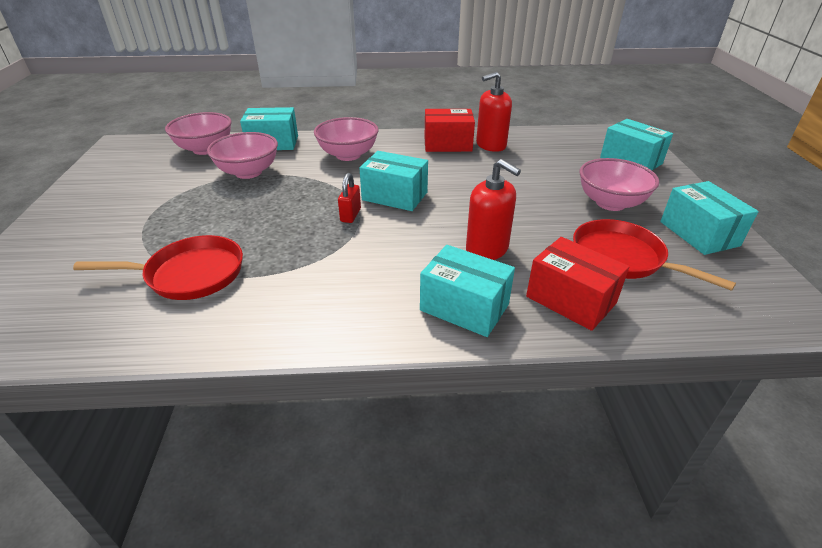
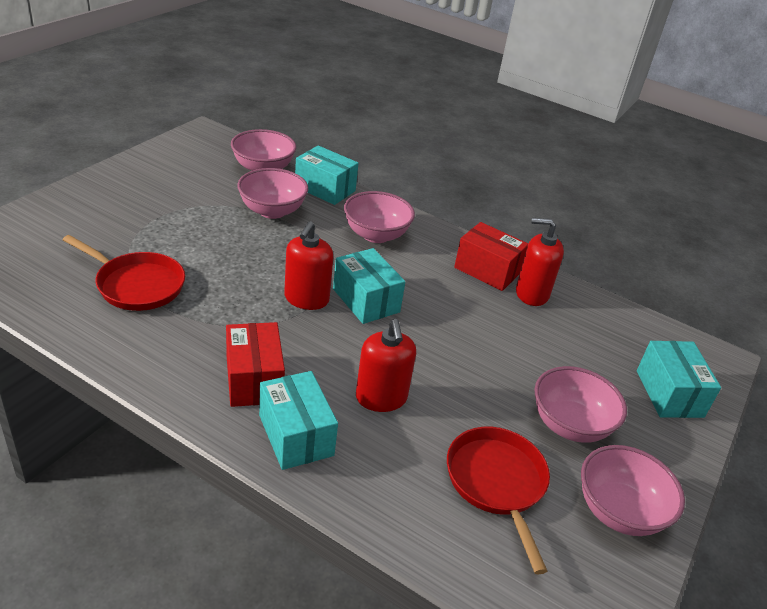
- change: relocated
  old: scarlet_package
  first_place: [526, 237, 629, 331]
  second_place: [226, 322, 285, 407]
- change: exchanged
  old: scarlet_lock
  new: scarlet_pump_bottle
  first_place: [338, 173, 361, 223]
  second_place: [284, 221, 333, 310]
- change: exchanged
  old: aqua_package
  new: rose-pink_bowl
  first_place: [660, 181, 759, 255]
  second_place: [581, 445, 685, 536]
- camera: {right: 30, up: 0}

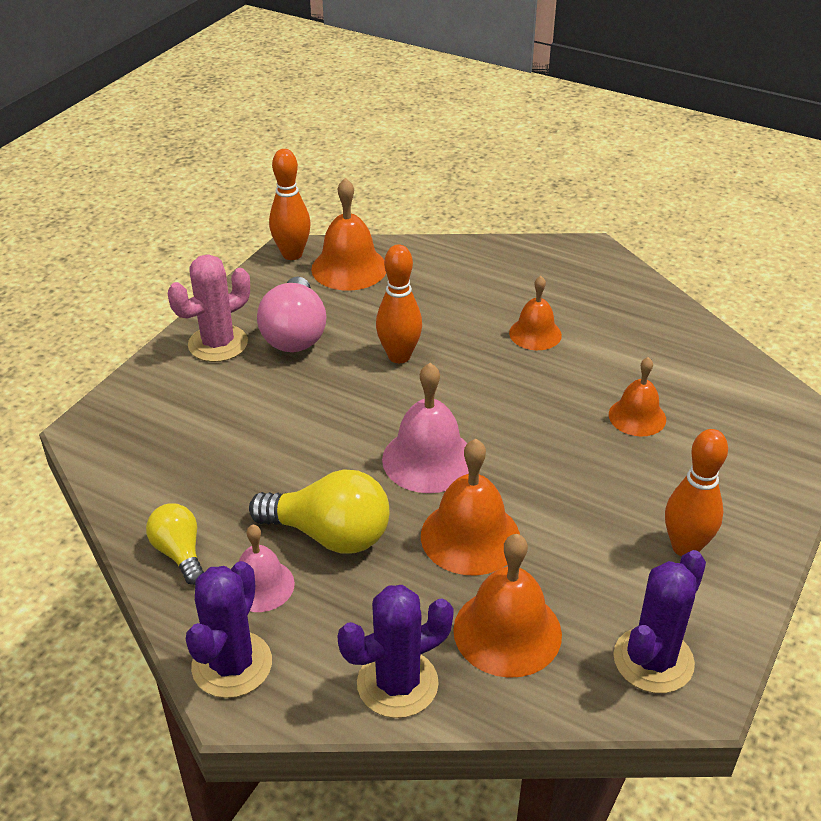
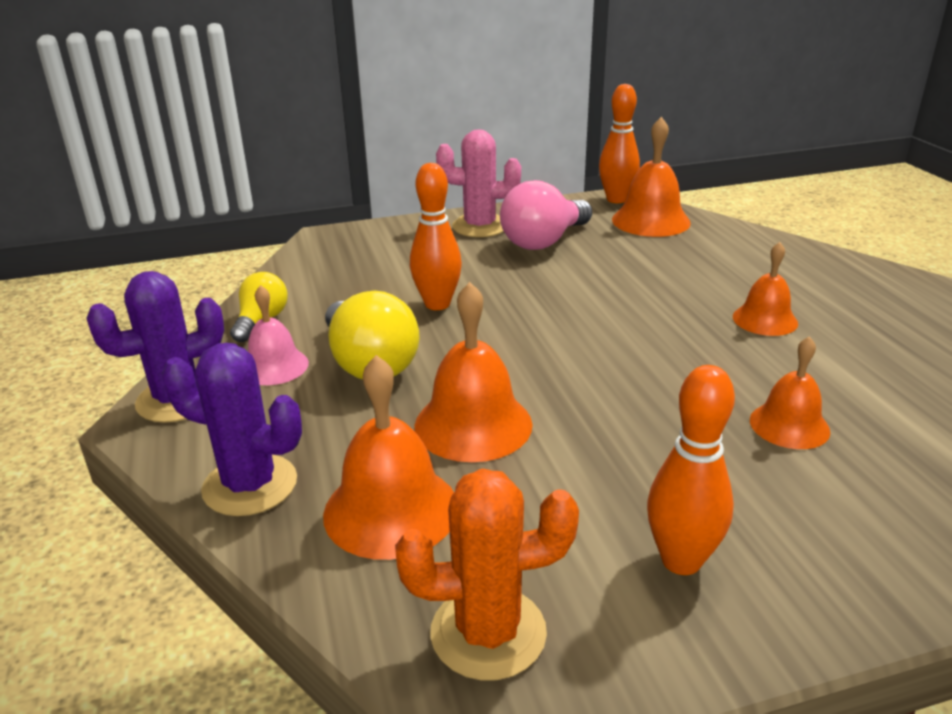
- change: missing
  old: rose-pink_bell
  first_place: [382, 363, 469, 493]
- change: relocated
  old: orange_tenpin
  first_place: [376, 244, 422, 363]
  second_place: [410, 163, 462, 310]
- change: colour
  old: violet_saguaro_cactus
  new: orange_saguaro_cactus
  first_place: [613, 550, 706, 693]
  second_place: [395, 469, 579, 681]
- camera: {right: 45, up: -10}

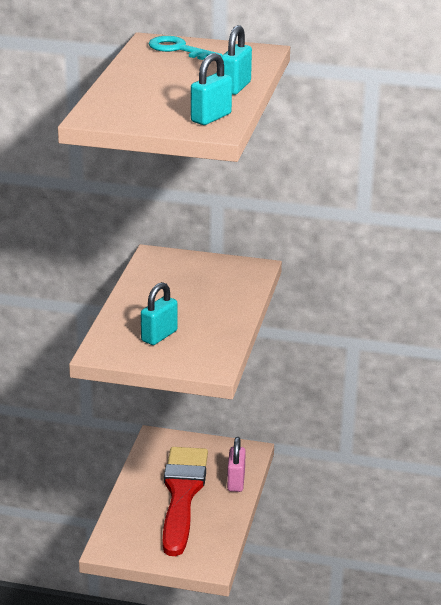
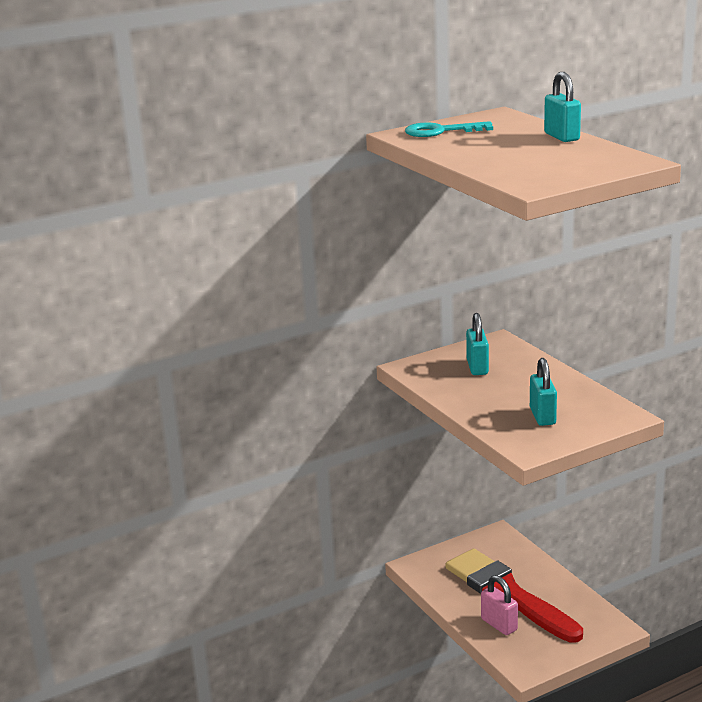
- change: relocated
  old: aqua_lock
  first_place: [191, 53, 232, 125]
  second_place: [466, 313, 489, 375]
- change: relocated
  old: rose-pink_lock
  first_place: [227, 437, 246, 492]
  second_place: [481, 575, 518, 635]
- camera: {right: -40, up: -5}

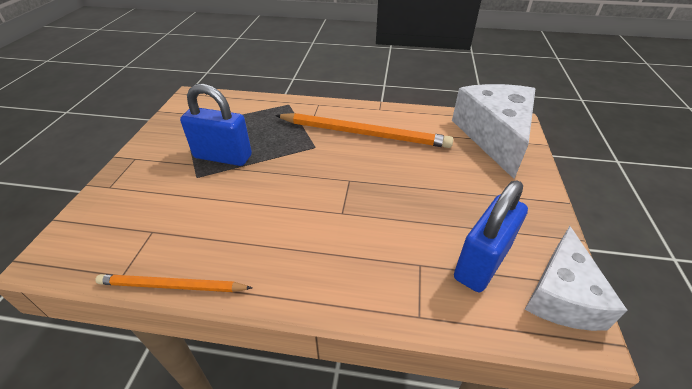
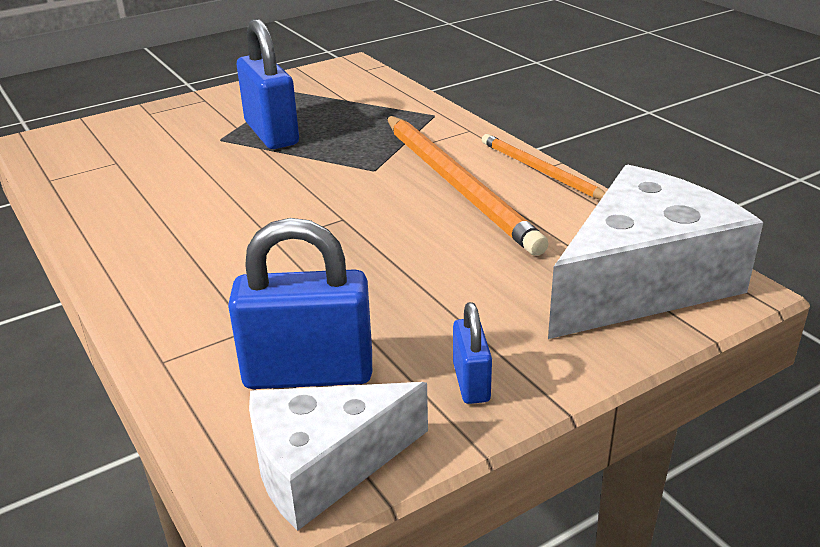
- change: appeared
  new: cobalt_lock
  second_place: [453, 302, 492, 404]
- change: relocated
  old: orange_lead_pencil
  first_place: [96, 274, 252, 292]
  second_place: [482, 134, 606, 200]
- camera: {right: 50, up: -10}

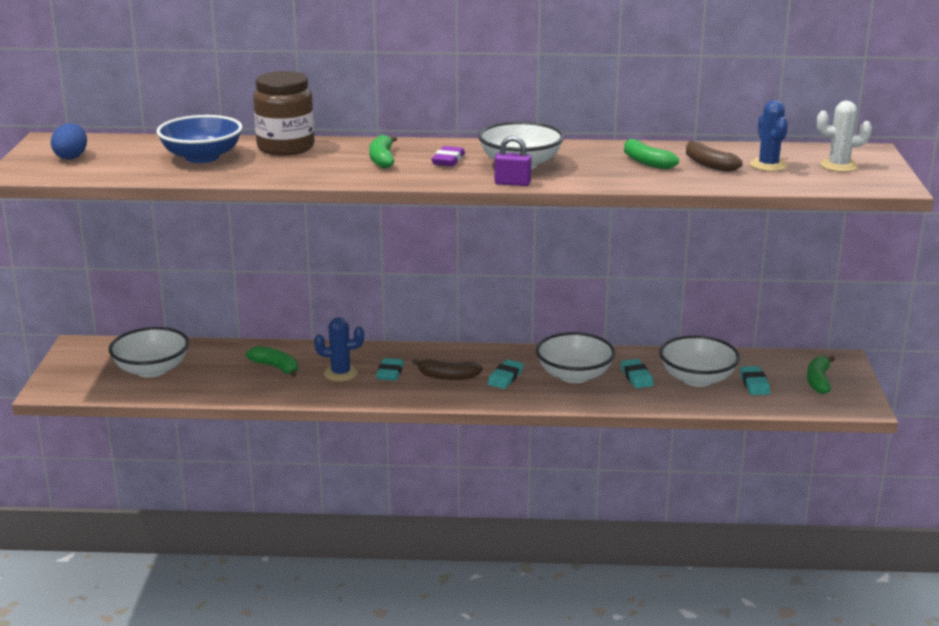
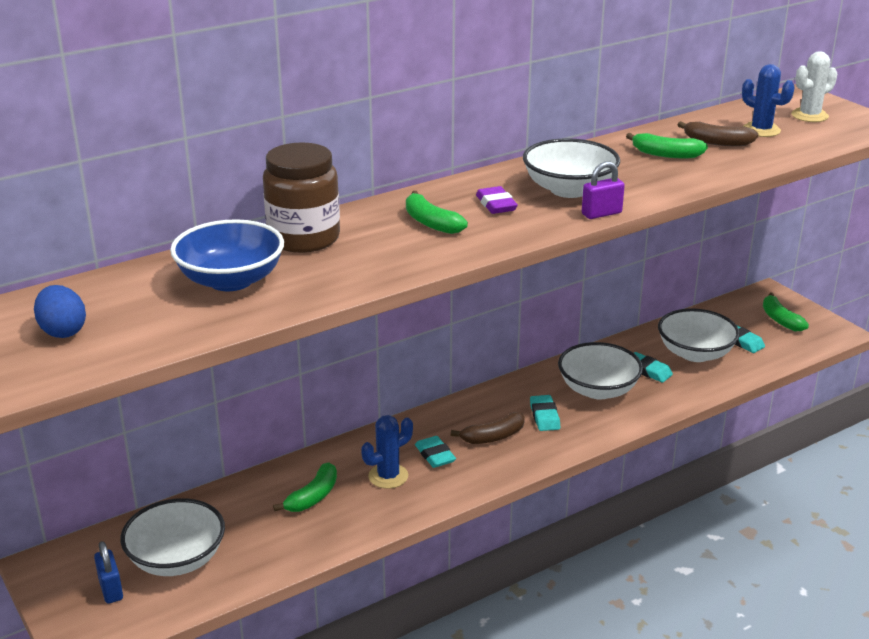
- change: appeared
  new: cobalt_lock
  second_place: [94, 541, 123, 604]
- change: spun
  old: leaf-green_banana_fruit
  first_place: [246, 346, 298, 377]
  second_place: [273, 463, 337, 512]
  degrees: 120
- camera: {right: -35, up: 5}

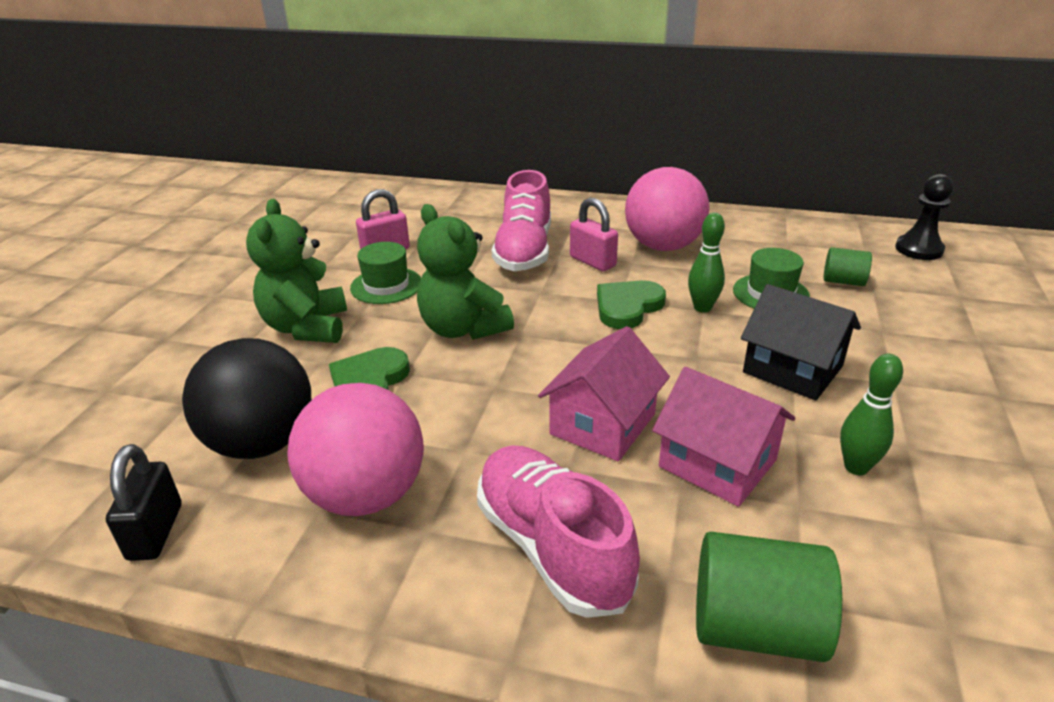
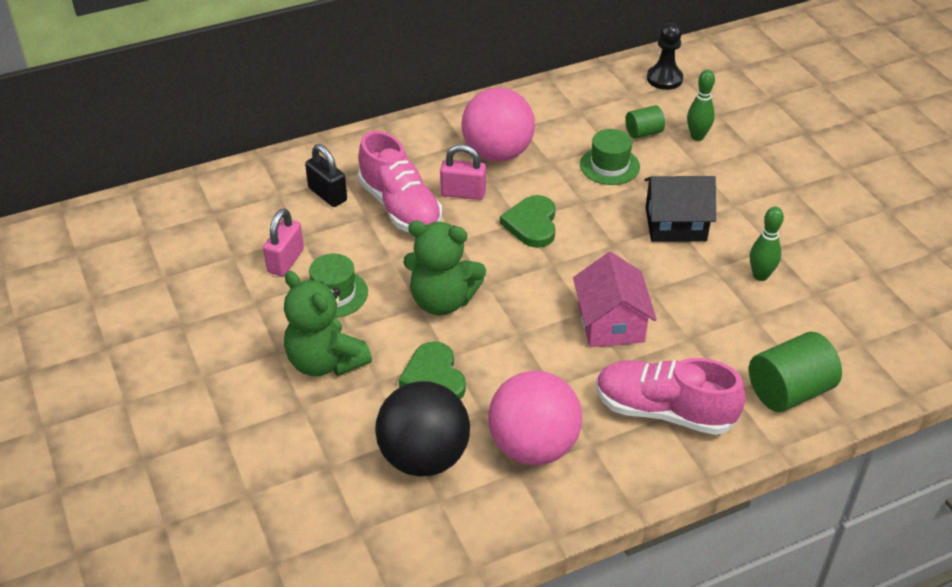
- change: missing
  old: rose-pink_cottage
  first_place: [652, 367, 795, 507]
- change: relocated
  old: ebony_lock
  first_place: [106, 444, 181, 561]
  second_place: [305, 144, 347, 207]
- change: relocated
  old: leaf-green_tenpin
  first_place: [688, 213, 725, 313]
  second_place: [687, 70, 715, 141]
- camera: {right: -40, up: 10}

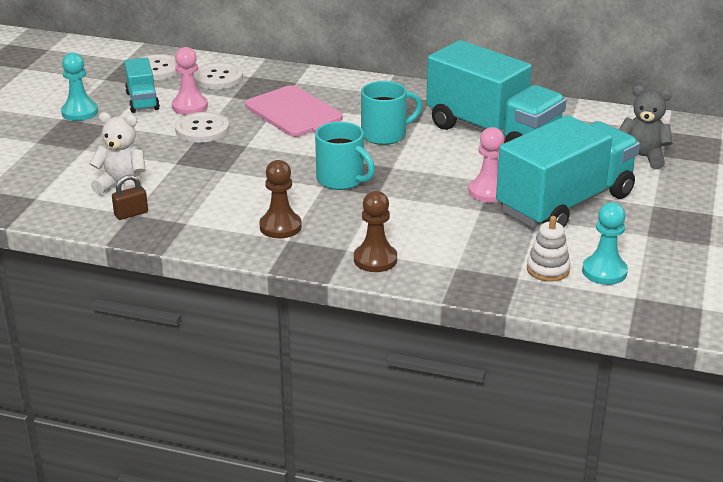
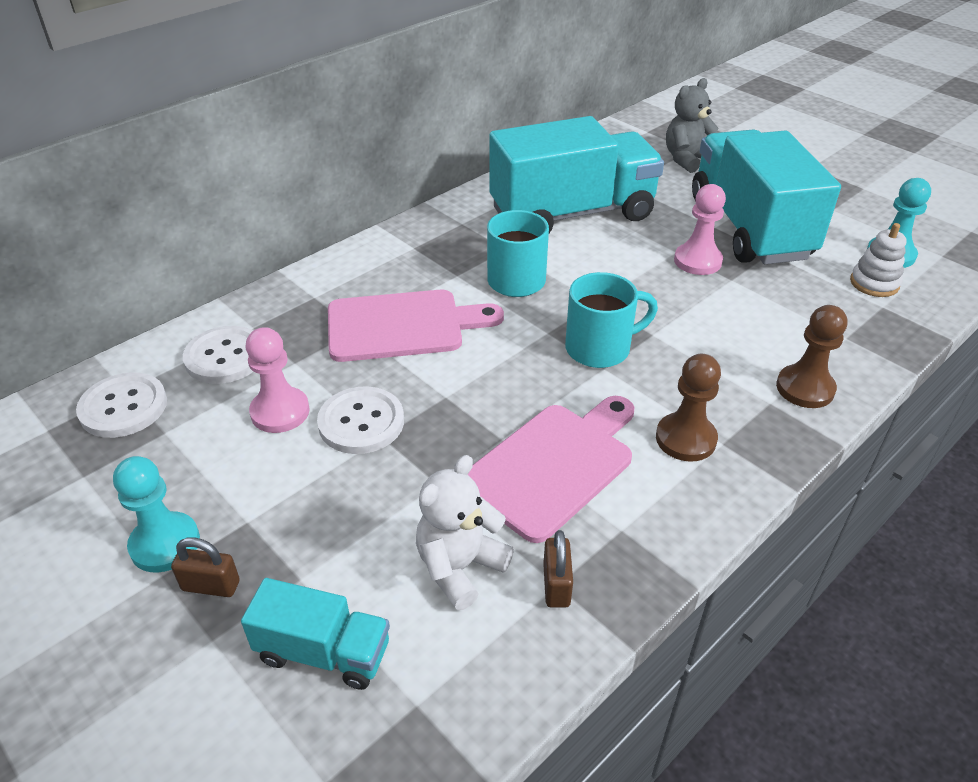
- change: appeared
  new: brown_lock
  second_place: [171, 537, 240, 597]
- change: appeared
  new: rose-pink_bread_board
  second_place: [467, 396, 634, 543]
- change: relocated
  old: aqua_lorry
  first_place: [124, 57, 160, 113]
  second_place: [241, 578, 390, 690]
- camera: {right: -60, up: 10}

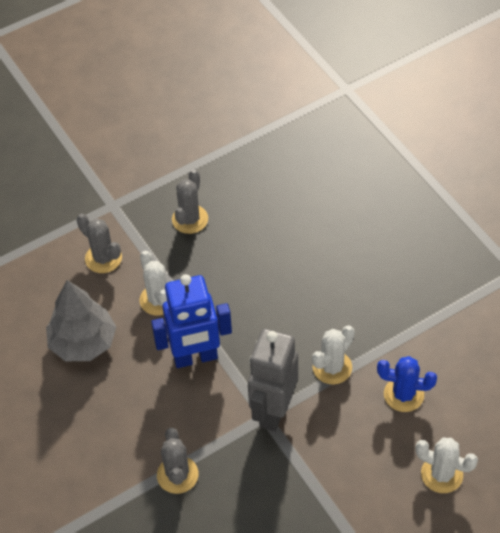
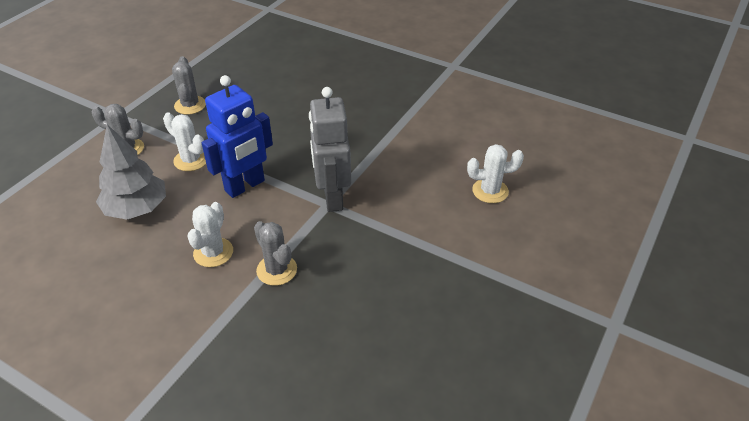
- change: missing
  old: cobalt_saguaro_cactus
  first_place: [377, 356, 437, 412]
- change: relocated
  old: white_saguaro_cactus
  first_place: [312, 325, 355, 384]
  second_place: [187, 202, 233, 267]
- camera: {right: -30, up: -10}

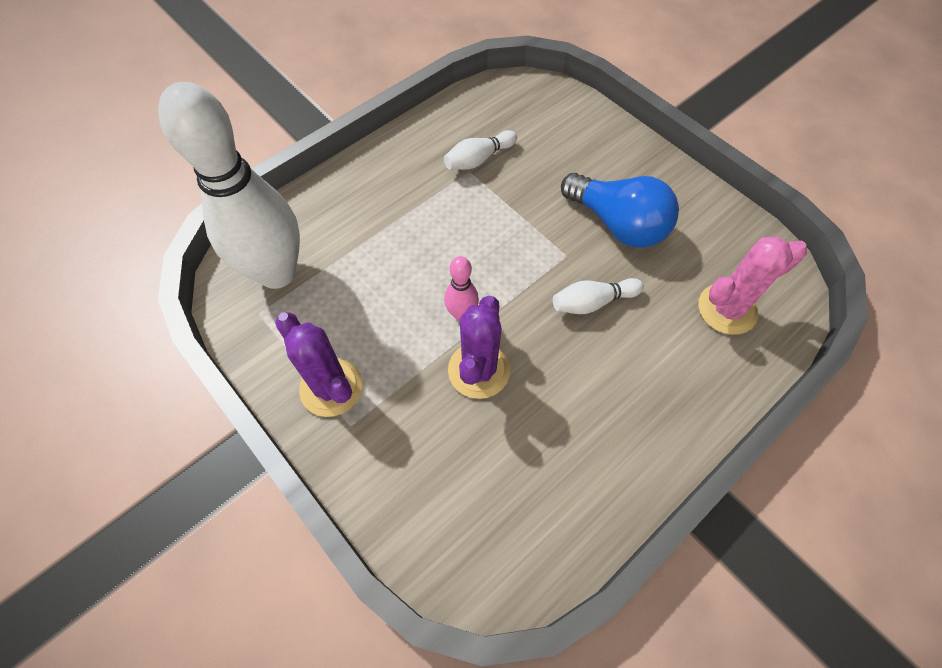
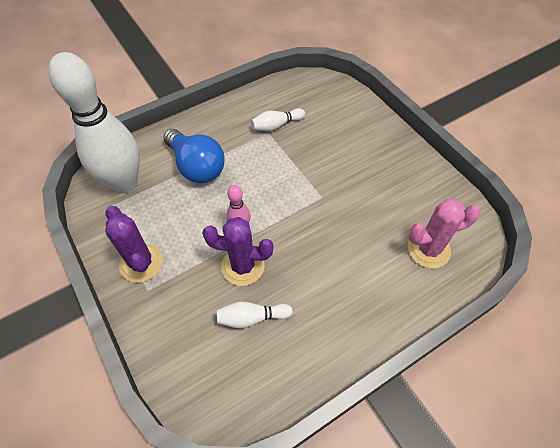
- change: relocated
  old: white_tenpin
  first_place: [553, 278, 644, 314]
  second_place: [217, 301, 293, 328]
- change: relocated
  old: cobalt_bulb
  first_place: [561, 173, 679, 248]
  second_place: [163, 129, 225, 183]
- change: spun
  old: violet_saguaro_cactus
  first_place: [448, 296, 510, 399]
  second_place: [202, 217, 274, 286]
  degrees: 75
- camera: {right: 10, up: -5}

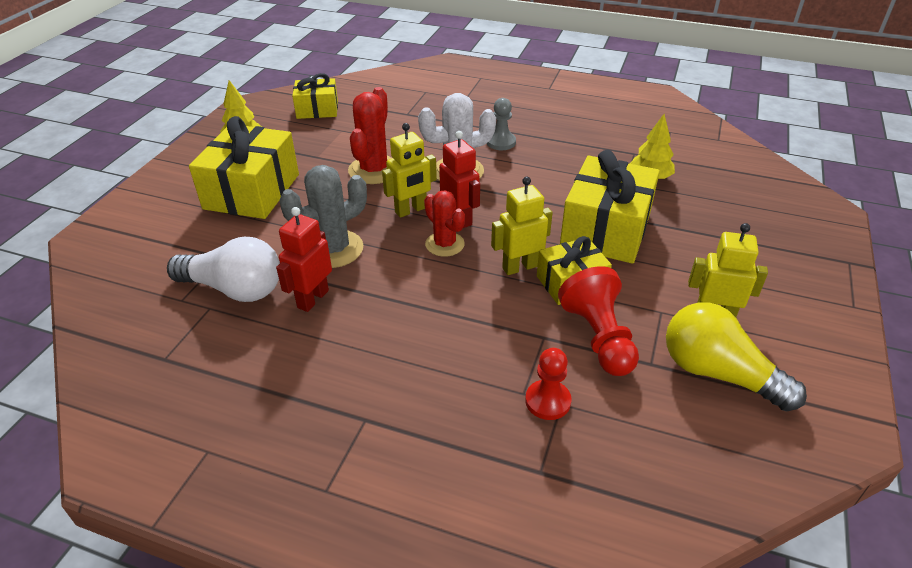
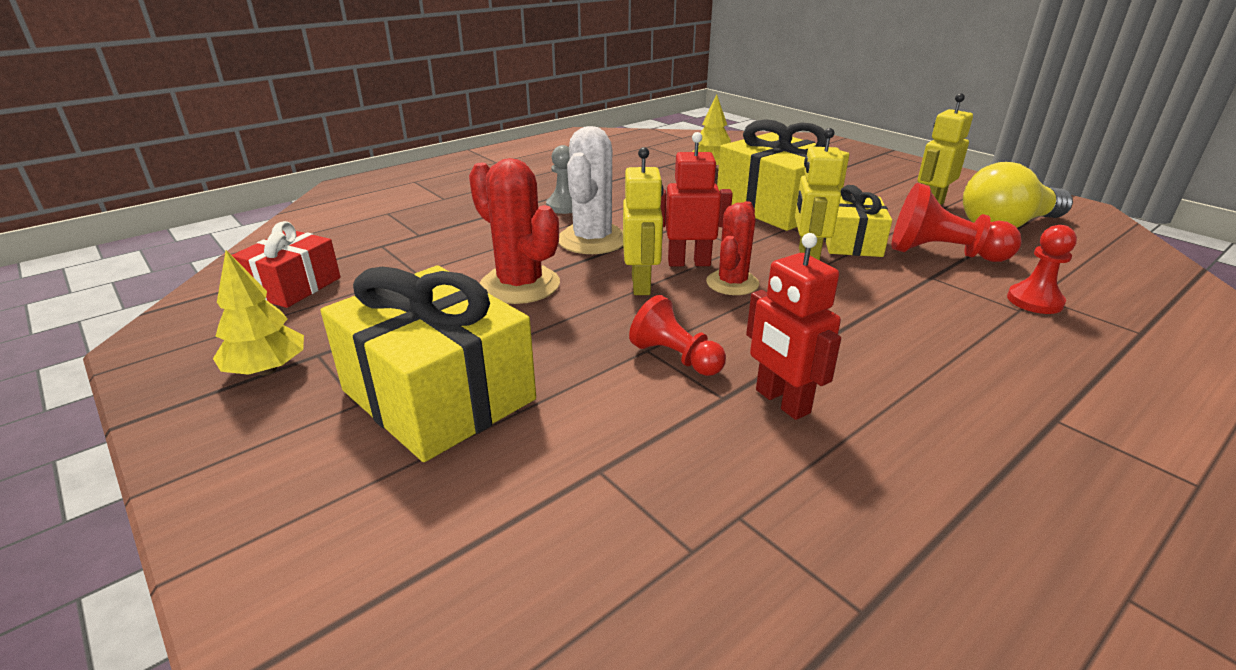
- change: missing
  old: white_bulb
  first_place: [167, 237, 280, 302]
- change: exchanged
  old: grey_saguaro_cactus
  new: scarlet_chess_pawn
  first_place: [279, 165, 367, 268]
  second_place: [629, 295, 726, 376]
- change: colour
  old: yellow_wrapped_gift
  new: scarlet_wrapped_gift
  first_place: [292, 73, 338, 119]
  second_place: [232, 221, 341, 308]
- change: spun
  old: scarlet_saguaro_cactus
  first_place: [424, 190, 465, 257]
  second_place: [706, 201, 759, 295]
  degrees: -60
- camera: {right: -60, up: -10}

